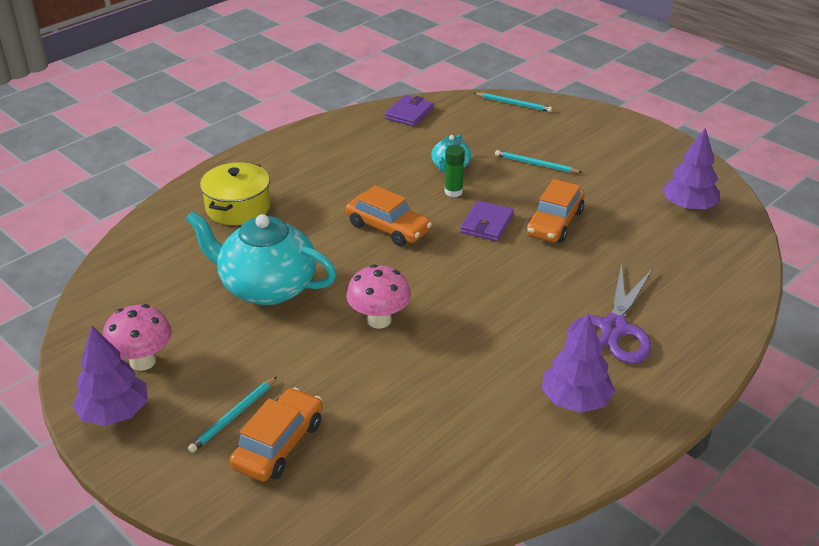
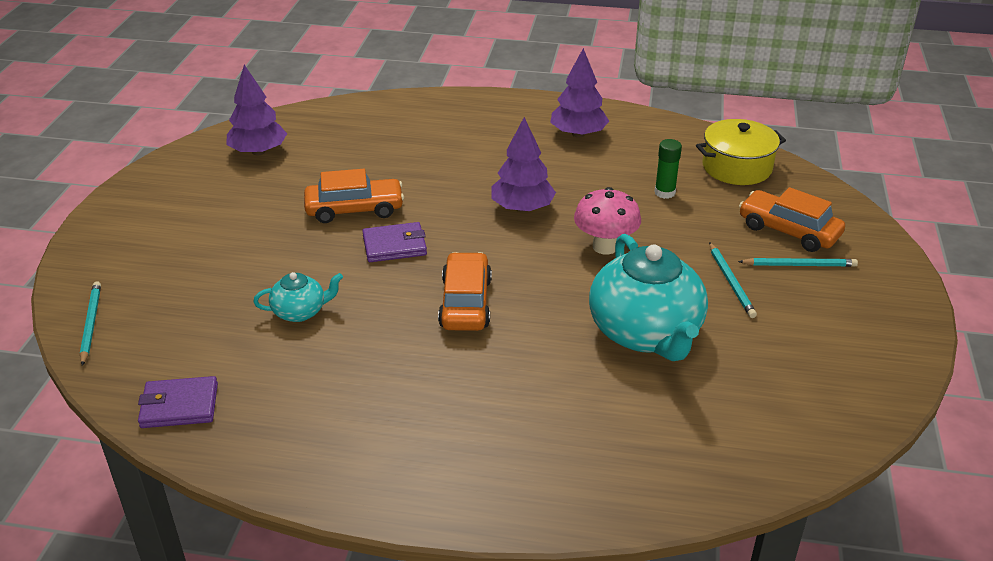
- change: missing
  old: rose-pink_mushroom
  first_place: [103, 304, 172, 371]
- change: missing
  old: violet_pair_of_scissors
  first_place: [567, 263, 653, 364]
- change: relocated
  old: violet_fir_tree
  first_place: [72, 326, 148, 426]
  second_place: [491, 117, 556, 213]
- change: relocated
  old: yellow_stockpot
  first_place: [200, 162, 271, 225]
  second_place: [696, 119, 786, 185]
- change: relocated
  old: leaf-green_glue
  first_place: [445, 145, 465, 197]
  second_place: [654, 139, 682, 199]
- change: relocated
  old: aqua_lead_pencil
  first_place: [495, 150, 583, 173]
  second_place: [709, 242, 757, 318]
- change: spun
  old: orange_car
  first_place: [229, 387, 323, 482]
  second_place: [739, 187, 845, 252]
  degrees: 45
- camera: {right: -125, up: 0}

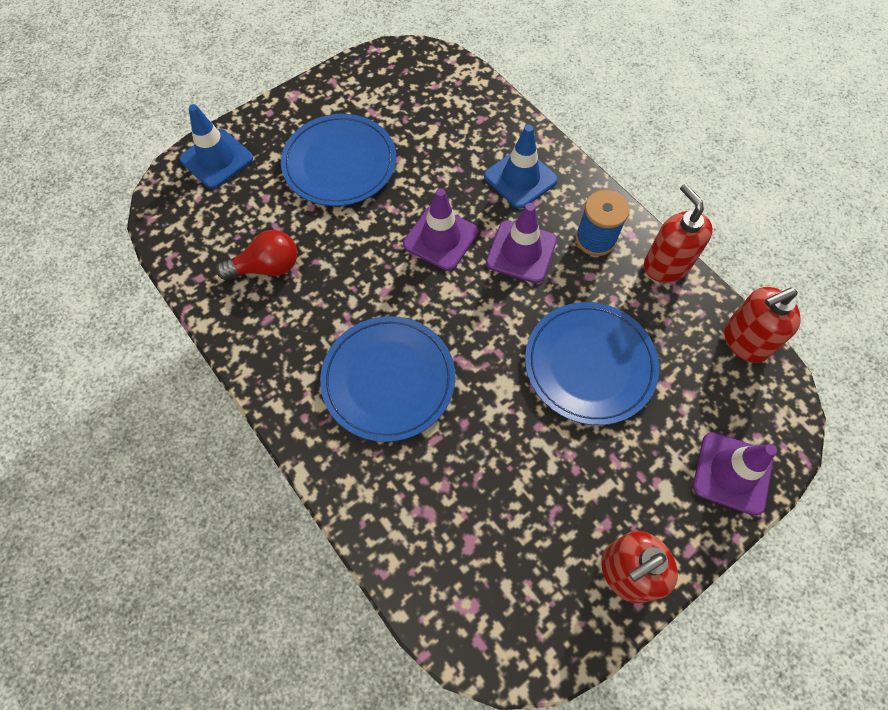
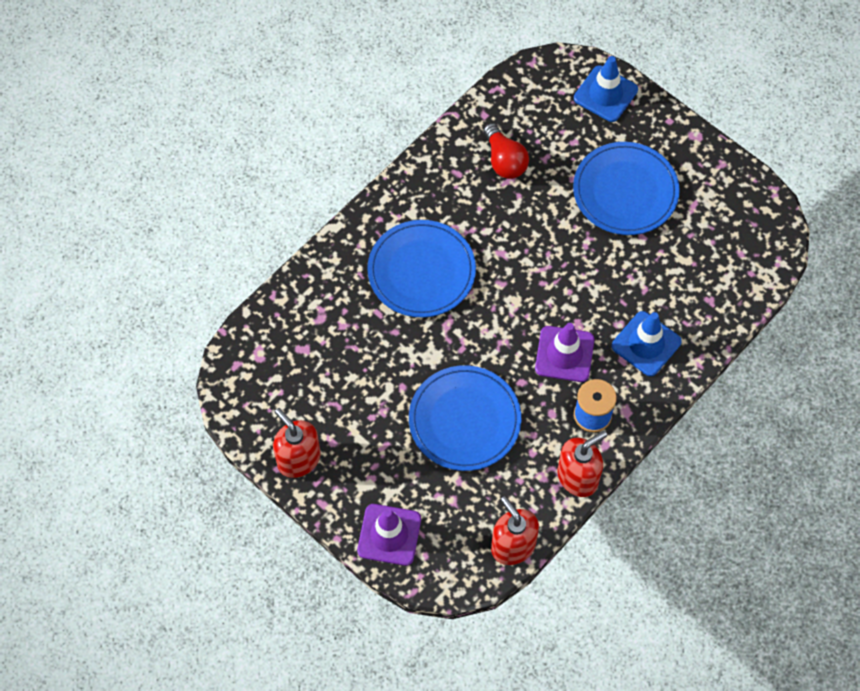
- change: missing
  old: violet_safety_cone
  first_place: [403, 188, 478, 271]
- camera: {right: 80, up: 0}

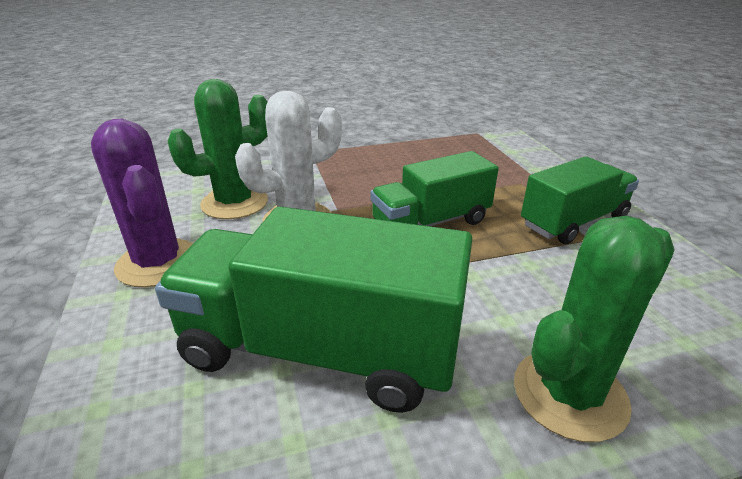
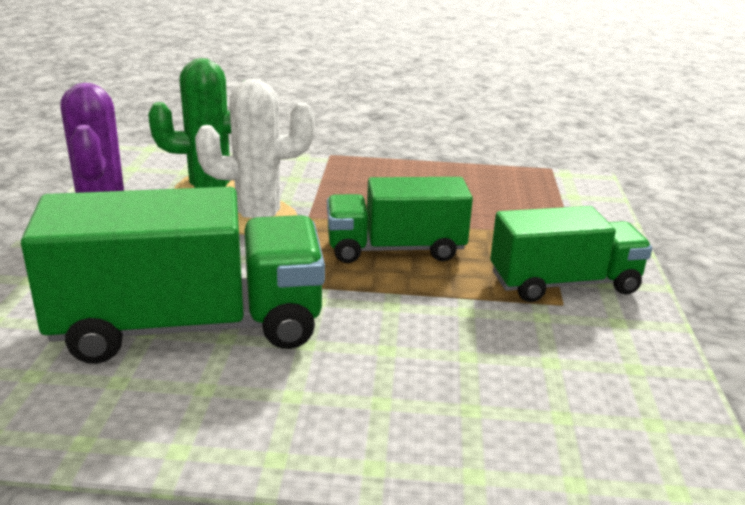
- change: missing
  old: leaf-green_saguaro_cactus
  first_place: [514, 216, 675, 442]
- change: spun
  old: leaf-green_lorry
  first_place: [155, 206, 472, 413]
  second_place: [21, 187, 325, 364]
  degrees: 135
- camera: {right: 20, up: -5}

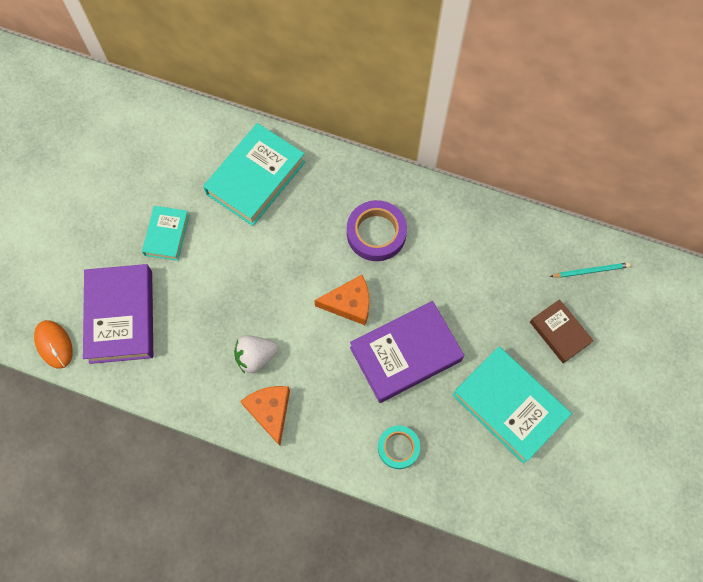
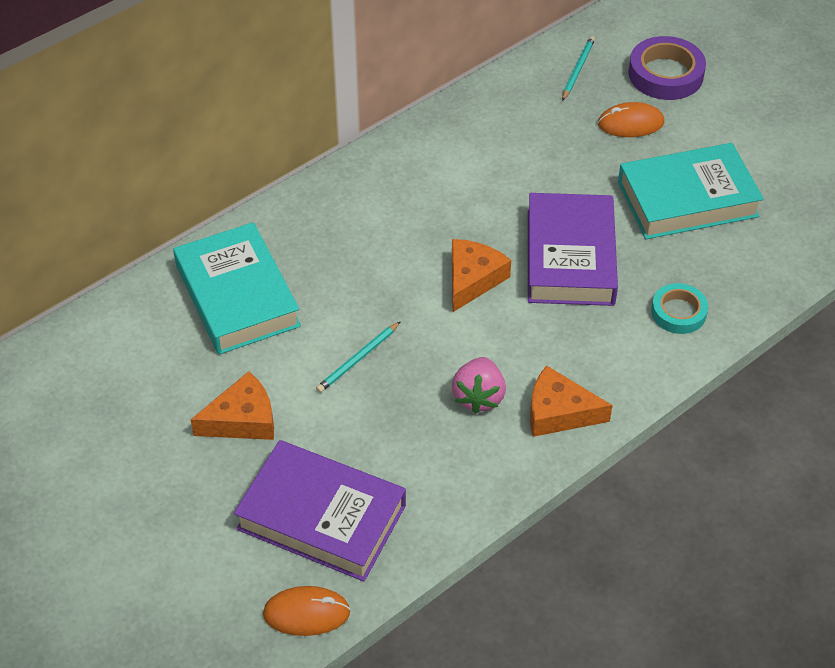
- change: appeared
  new: aqua_lead_pencil
  second_place: [316, 321, 401, 393]
- change: relocated
  old: violet_roll_of_tape
  first_place: [347, 200, 407, 261]
  second_place: [628, 36, 706, 100]
- change: exchanged
  old: aqua_hardback
  new: orange_cheese
  first_place: [142, 206, 189, 261]
  second_place: [191, 371, 274, 440]
- change: exchanged
  old: brown_hardback
  new: orange_computer_mouse
  first_place: [530, 299, 594, 363]
  second_place: [598, 102, 664, 137]
- change: colour
  old: white_toy_strawberry
  new: rose-pink_toy_strawberry
  first_place: [234, 336, 278, 373]
  second_place: [452, 357, 506, 414]
- camera: {right: -60, up: -20}

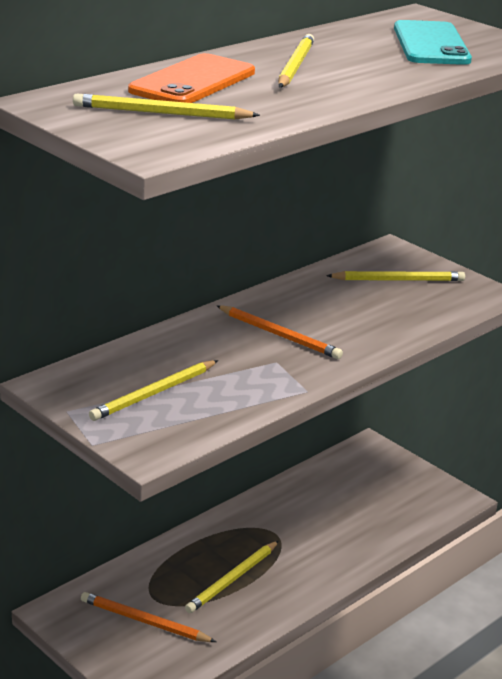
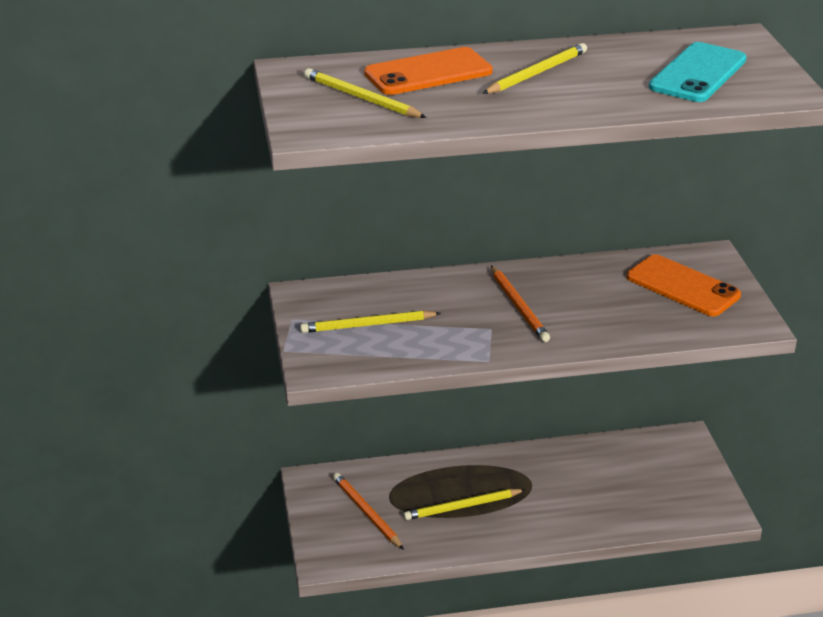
- change: exchanged
  old: yellow_lead_pencil
  new: orange_phone
  first_place: [326, 271, 465, 281]
  second_place: [627, 254, 741, 316]
- camera: {right: 35, up: 5}

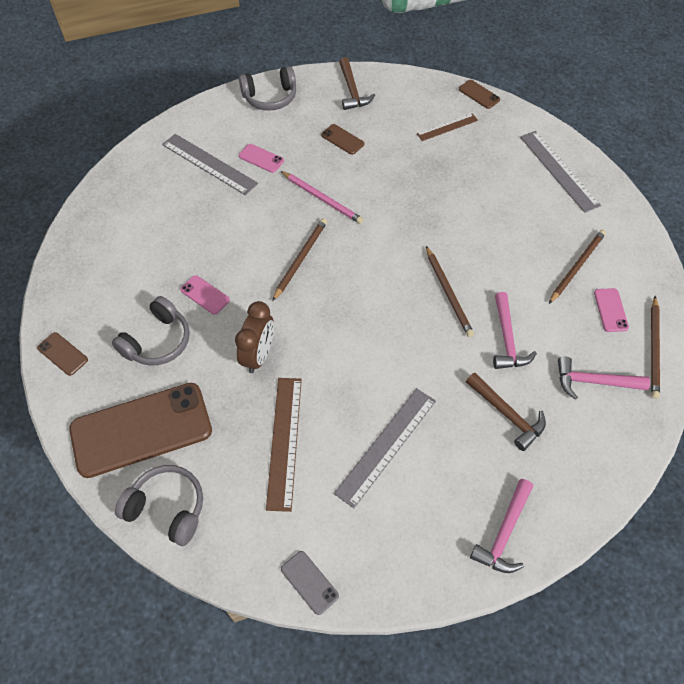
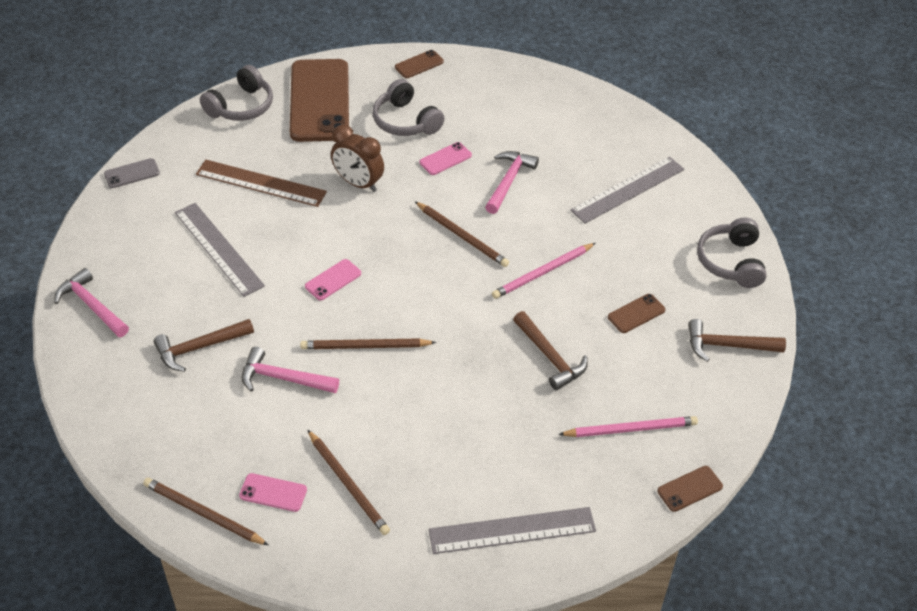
- change: appeared
  new: brown_carpenter's_hammer
  second_place: [513, 311, 588, 390]
- change: relocated
  old: rose-pink_phone
  first_place: [239, 144, 284, 173]
  second_place: [305, 259, 361, 300]
- change: relocated
  old: rose-pink_carpenter's_hammer
  first_place: [558, 357, 650, 400]
  second_place: [485, 151, 539, 214]
- change: exchanged
  old: brown_straightedge
  new: rose-pink_lead_pencil
  first_place: [417, 113, 478, 141]
  second_place: [558, 416, 698, 437]
- camera: {right: 105, up: -10}

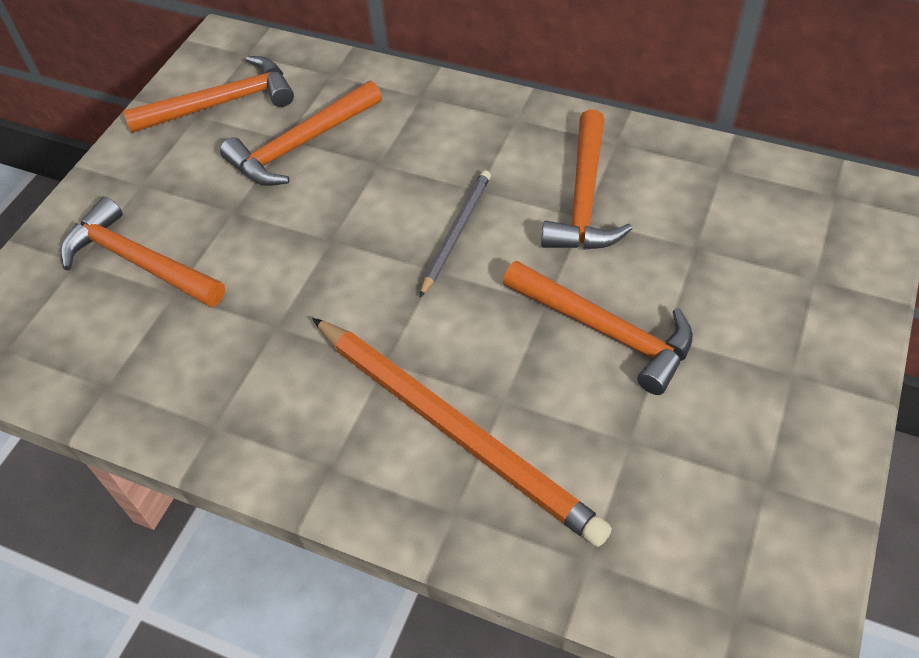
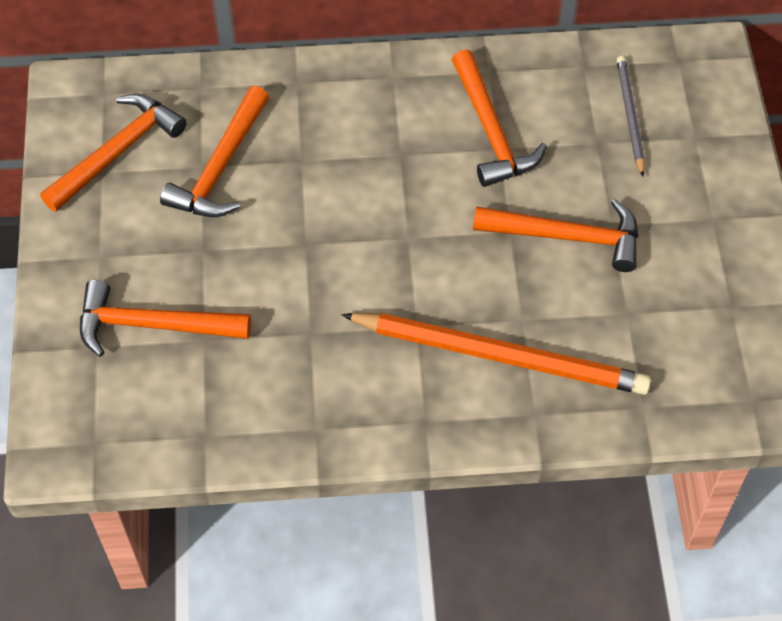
- change: relocated
  old: grey_lead_pencil
  first_place: [420, 170, 491, 297]
  second_place: [616, 56, 645, 177]
- camera: {right: -30, up: 5}

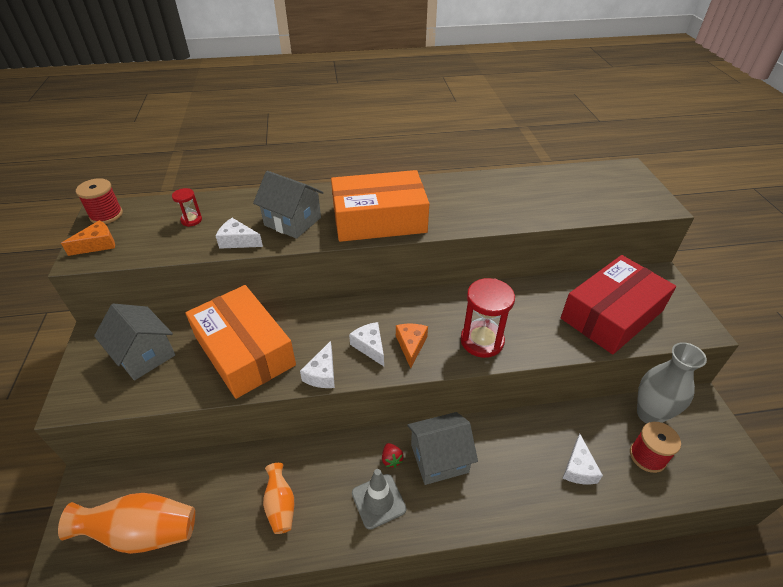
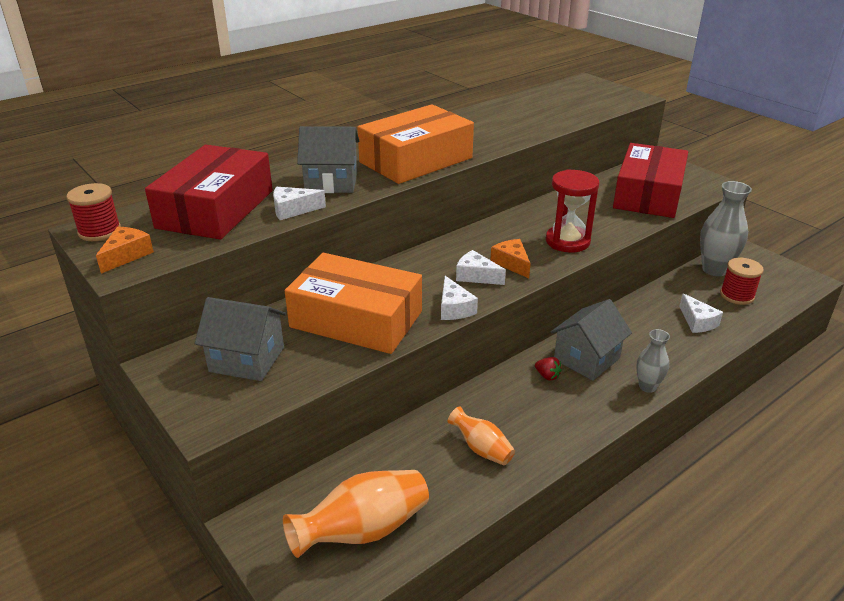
- change: missing
  old: grey_safety_cone
  first_place: [352, 469, 406, 530]
- change: appeared
  new: grey_vase
  second_place: [636, 329, 670, 393]
- change: exchanged
  old: scarlet_hourglass
  new: scarlet_package
  first_place: [172, 188, 202, 227]
  second_place: [145, 145, 273, 240]
- camera: {right: -30, up: -10}

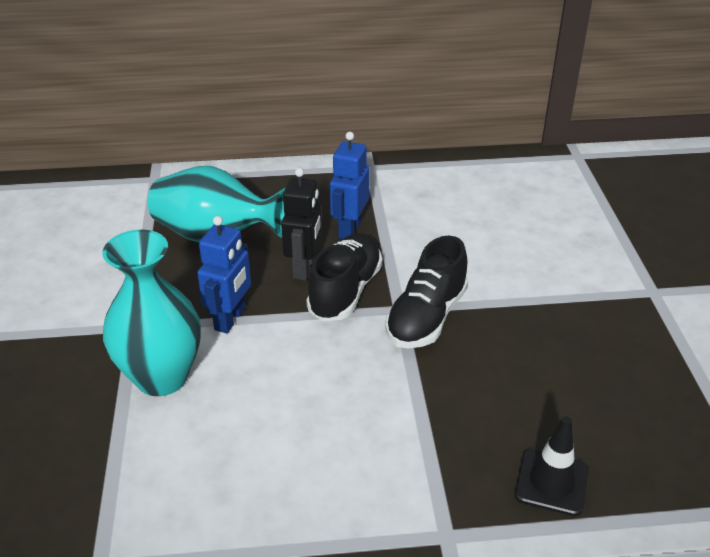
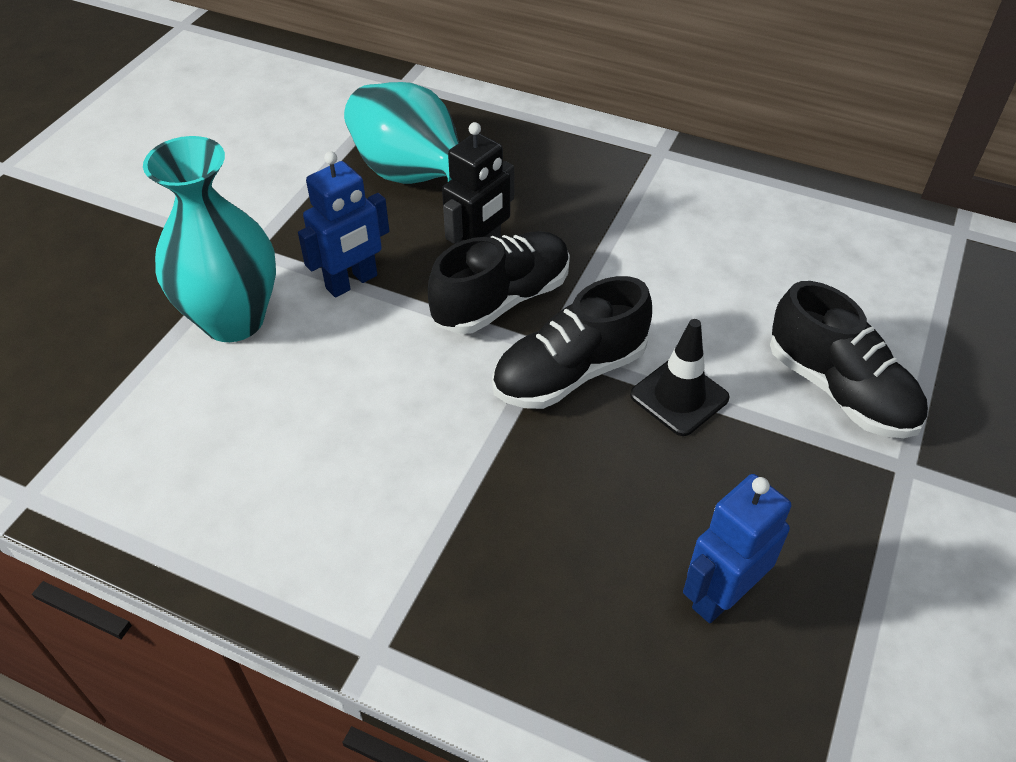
- change: appeared
  new: ebony_sneaker
  second_place: [770, 281, 928, 438]
- change: relocated
  old: cobalt_robot
  first_place: [330, 132, 370, 239]
  second_place: [683, 474, 791, 623]
- change: relocated
  old: ebony_safety_cone
  first_place: [515, 416, 589, 516]
  second_place: [630, 319, 729, 436]
- camera: {right: 30, up: 10}

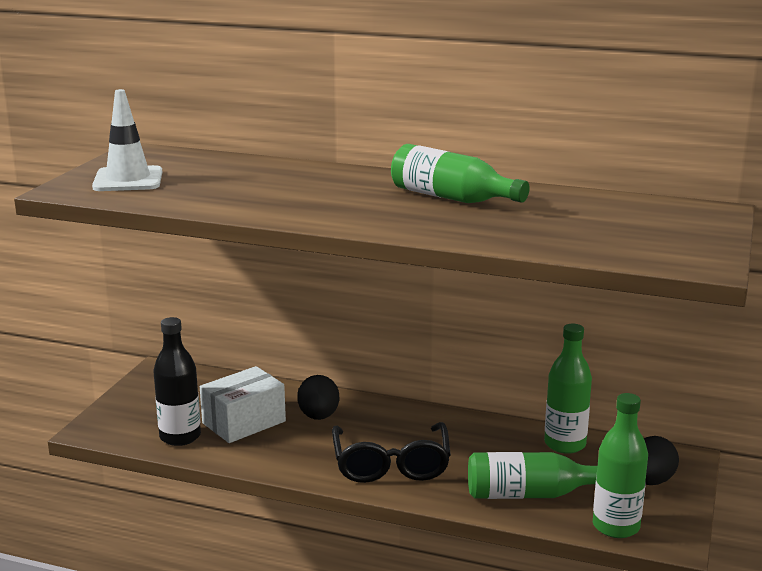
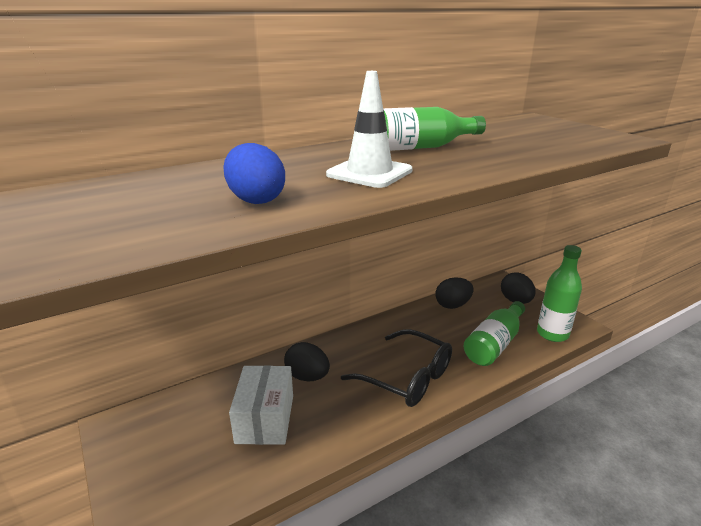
- change: missing
  old: ebony_drink_bottle
  first_place: [153, 317, 201, 446]
- change: appeared
  new: cobalt_egg_shape
  second_place: [224, 143, 285, 204]
- change: relocated
  old: white_safety_cone
  first_place: [92, 89, 162, 191]
  second_place: [326, 71, 413, 188]
- change: exchanged
  old: leaf-green_drink_bottle
  new: ebony_egg_shape
  first_place: [544, 324, 592, 454]
  second_place: [435, 277, 474, 309]
- camera: {right: -50, up: 5}

